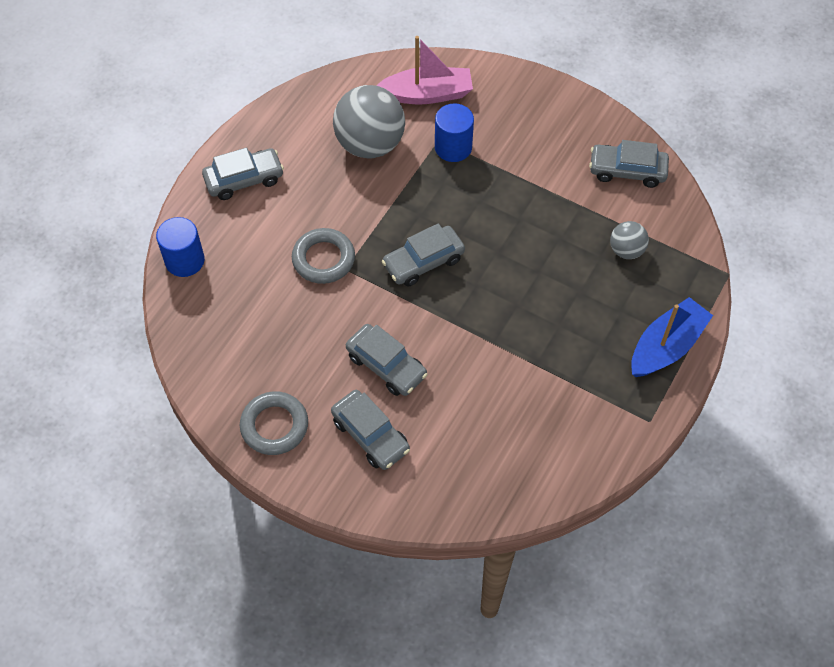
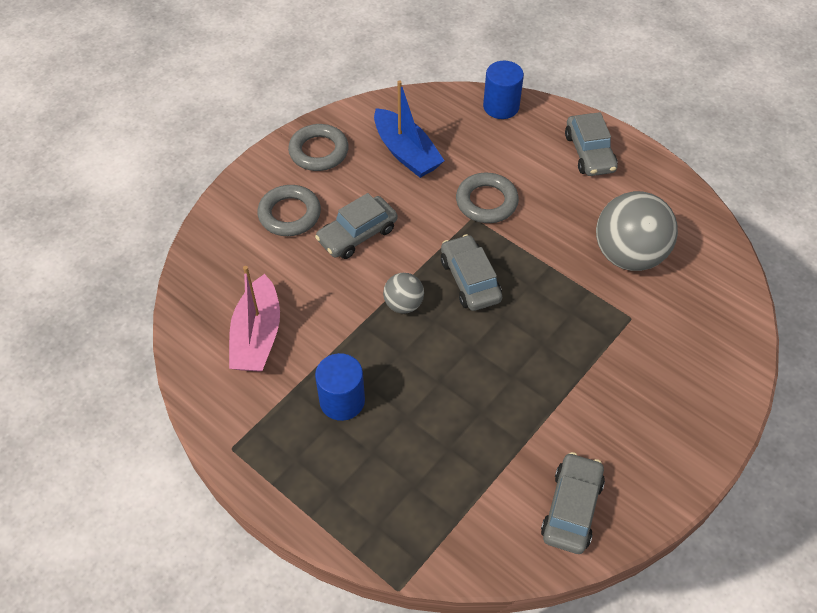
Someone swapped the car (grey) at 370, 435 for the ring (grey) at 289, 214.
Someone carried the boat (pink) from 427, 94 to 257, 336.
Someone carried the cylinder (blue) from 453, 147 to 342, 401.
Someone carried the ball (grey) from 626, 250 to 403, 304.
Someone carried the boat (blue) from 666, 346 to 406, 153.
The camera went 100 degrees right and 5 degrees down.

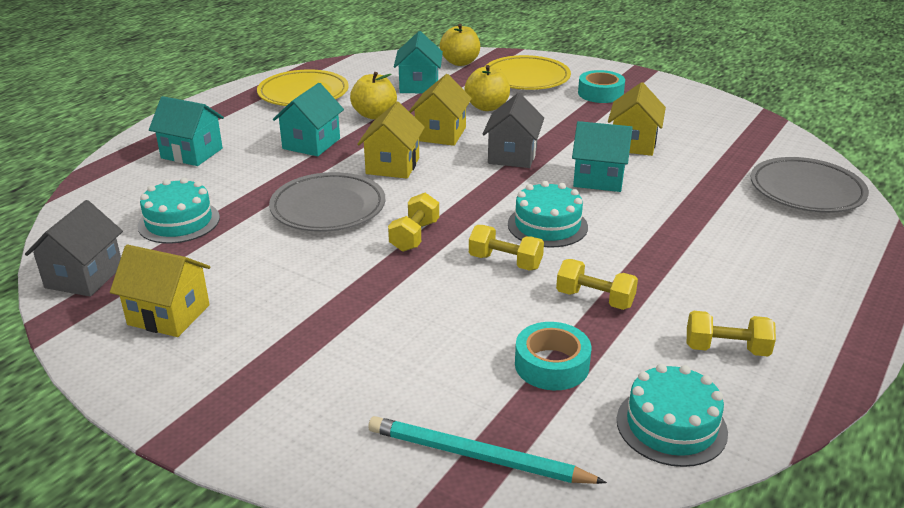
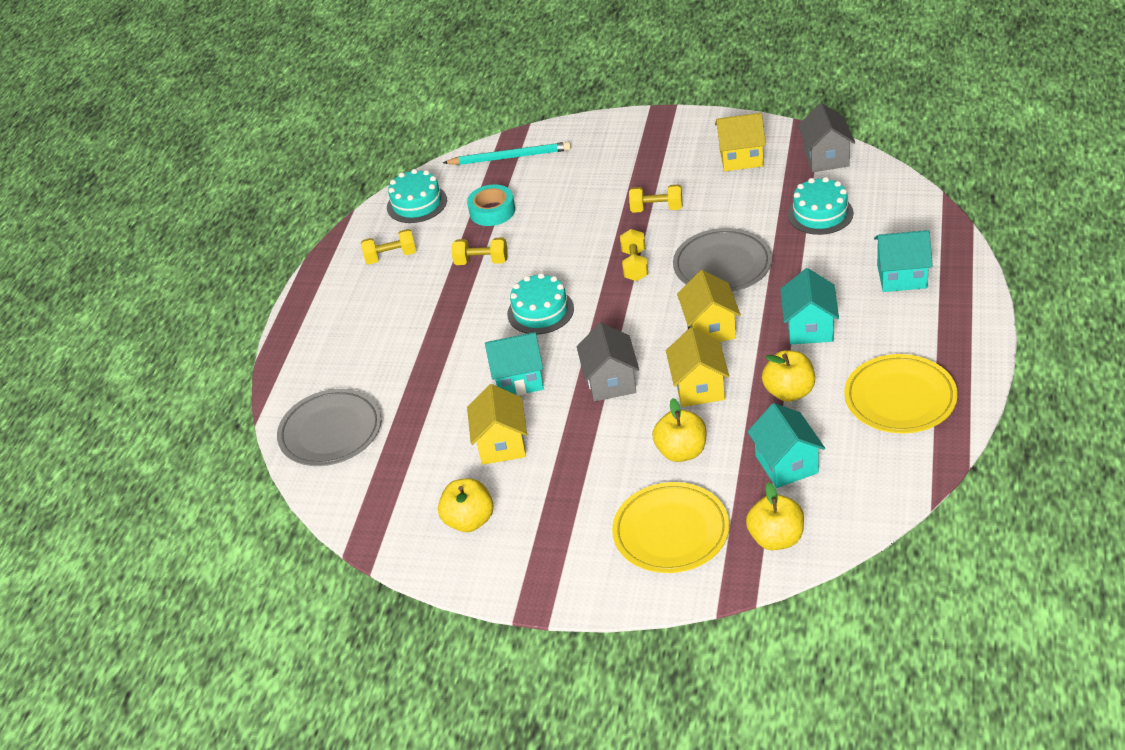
Someone carried the dumbbell (yellow) from 505, 262 to 656, 209.
Someone took away the tape (turquoise) at 600, 93.
Someone put down the apple (yellow) at 469, 521.
The camera went 165 degrees right and 10 degrees up.

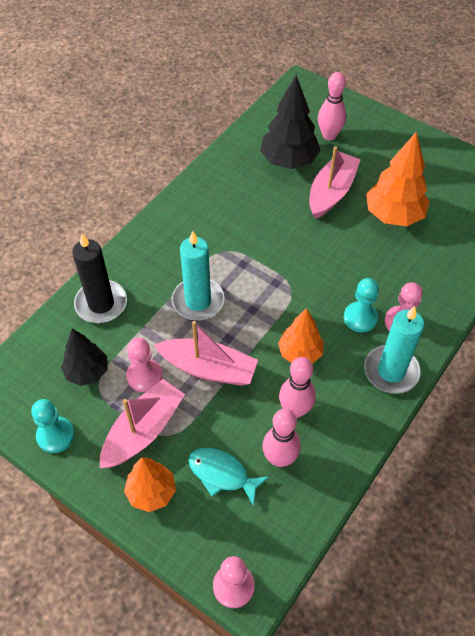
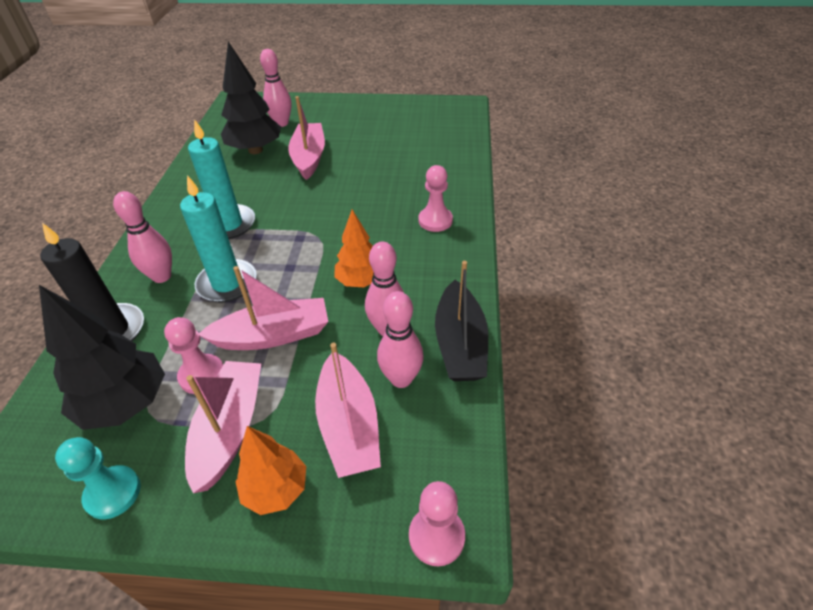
Someone scaled the tree (black) at 87, 372 by 1.55.
Someone swapped the fish (turquoise) at 222, 474 for the boat (pink) at 349, 426.
Someone took away the pawn (turquoise) at 360, 318.
Someone carried the candle (turquoise) from 391, 371 to 229, 224.
Someone took away the tree (orange) at 393, 215.
Someone put down the bowling pin (pink) at 162, 276.
Someone put down the boat (black) at 460, 344.
The camera went 30 degrees left and 10 degrees down.

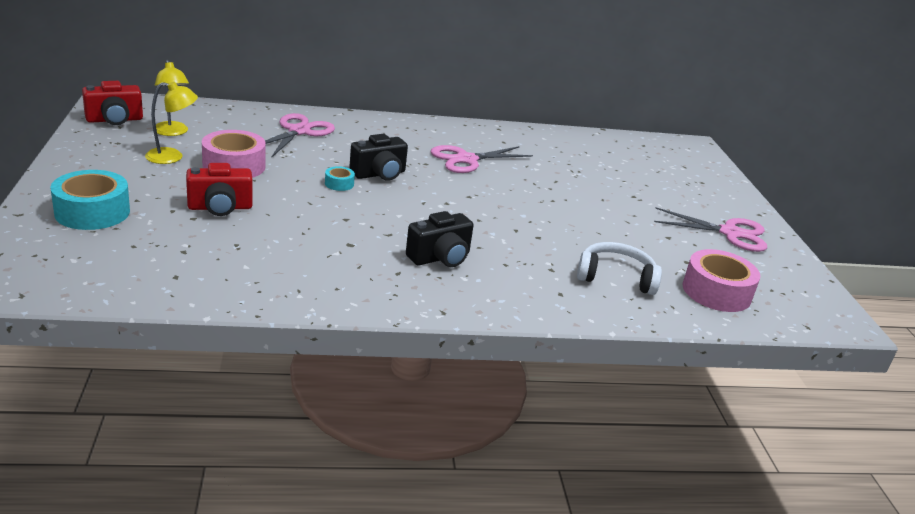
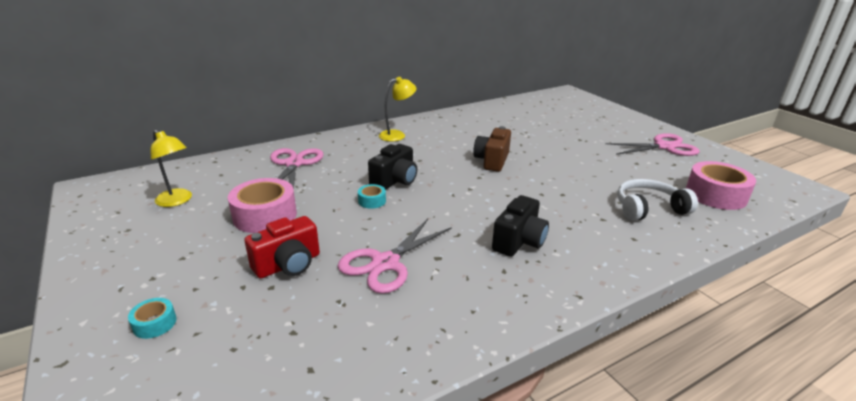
Someone scaled the tape (turquoise) at 92, 212 by 0.47.
Someone took away the camera (red) at 114, 120.
Someone carried the lamp (yellow) from 172, 157 to 397, 135.
Someone carried the scissors (pink) from 466, 159 to 385, 263.
Someone put down the camera (brown) at 492, 161.
The camera went 20 degrees left and 0 degrees up.

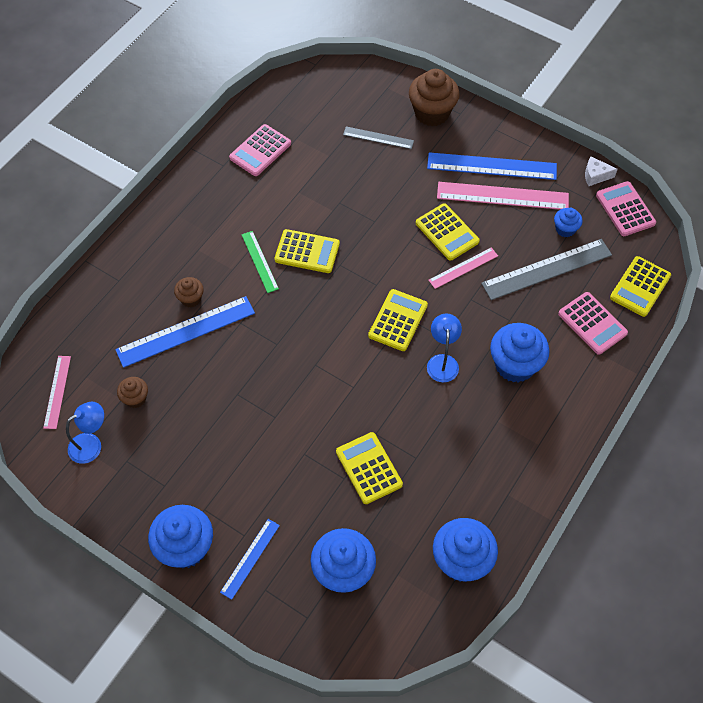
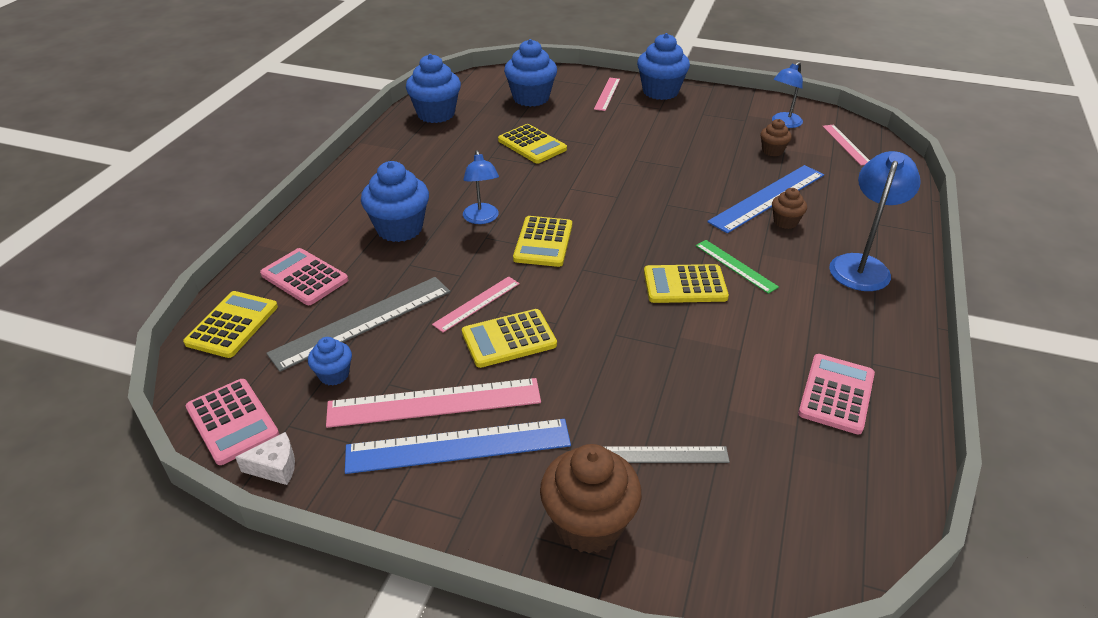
Someone repainted the ruler (blue) at 250, 558, which became the ruler (pink) at 607, 94.
Someone rotated the calculator (yellow) at 447, 232 by 60 degrees counterclockwise.
Someone put down the lamp (blue) at 861, 265.
The camera went 165 degrees right and 20 degrees down.

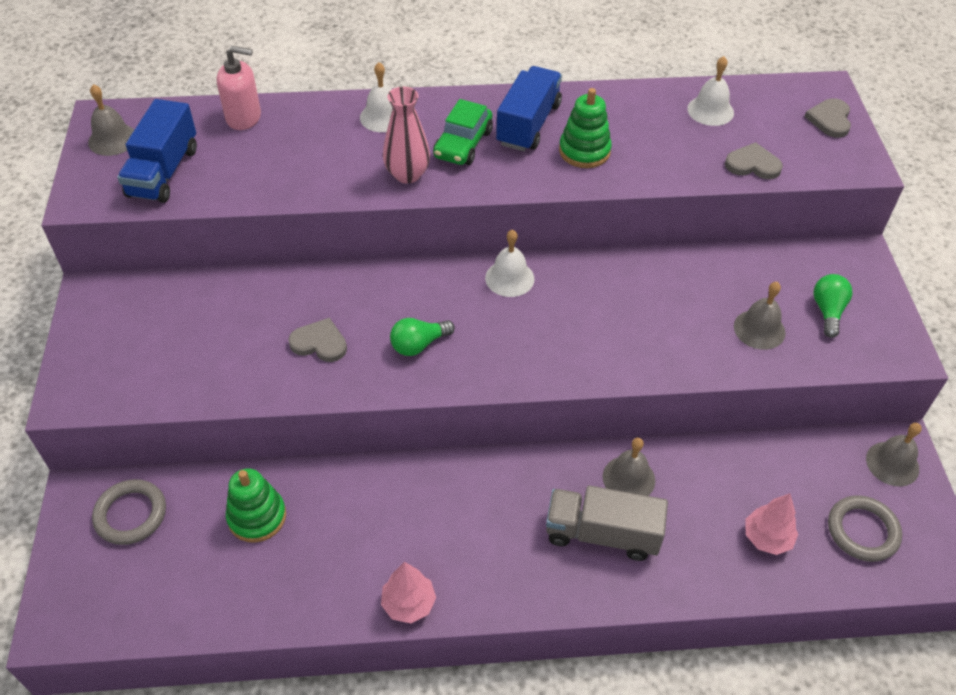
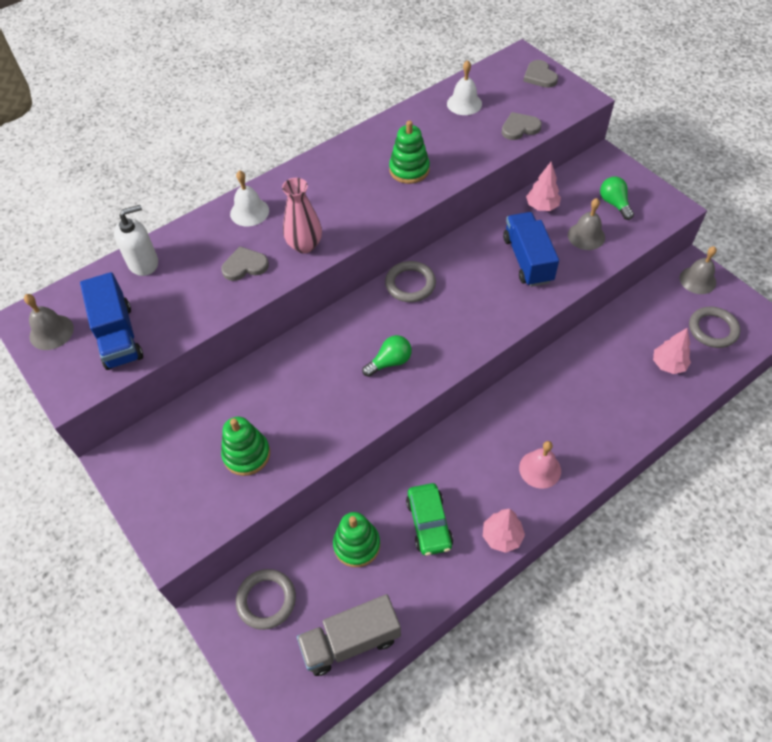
Someone repainted the soap dispenser (pink) at 244, 117, which became the soap dispenser (white) at 143, 263.
Someone carried the heart (grey) from 319, 343 to 245, 266.
Someone rotated the light bulb (green) at 418, 345 by 150 degrees counterclockwise.
Someone carried the car (green) from 463, 144 to 429, 523.
Someone swapped the bell (white) at 509, 278 for the ring (grey) at 410, 284.
Someone carried the truck (blue) from 528, 124 to 527, 260.
Someone carried the truck (grey) from 602, 534 to 351, 641.
Someone took away the bell (grey) at 628, 478.
Someone put down the stacking toy (green) at 246, 454.
Someone put down the bell (pink) at 540, 469.
Someone put down the tree (pink) at 542, 206.
The camera went 30 degrees left and 5 degrees up.

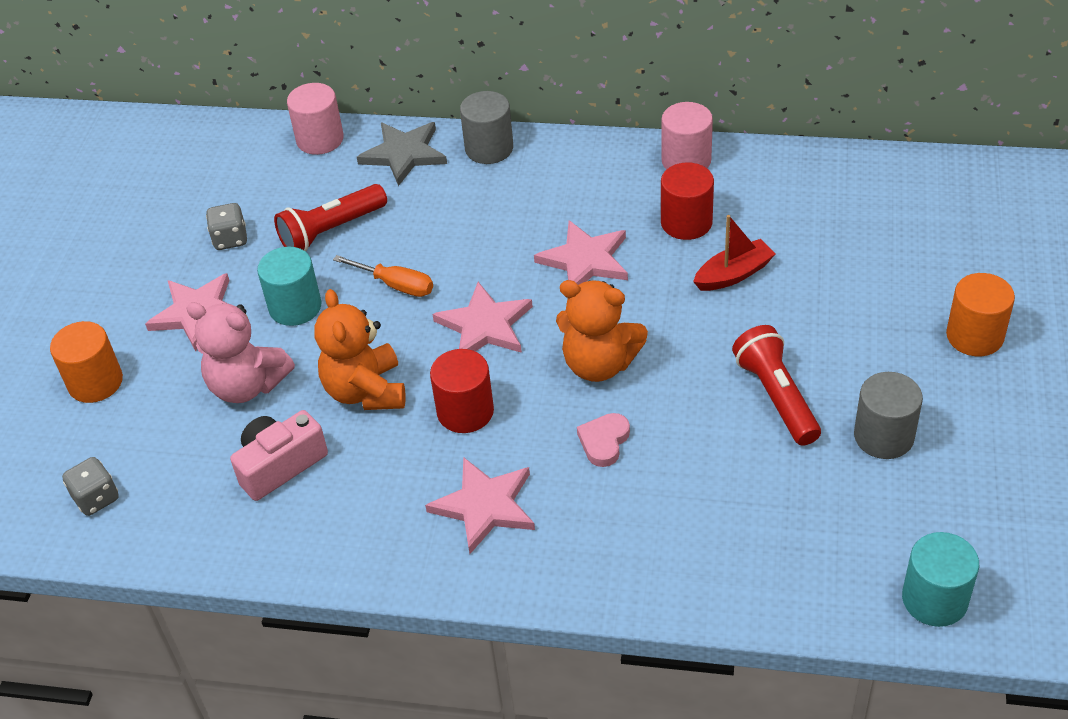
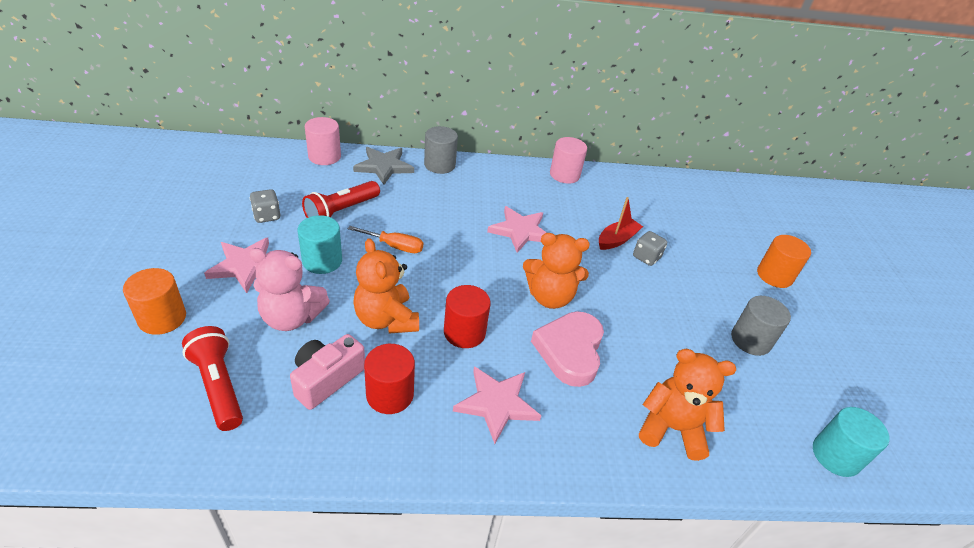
Someone carried the dice (grey) from 96, 498 to 646, 257.
Someone took away the star (pink) at 485, 326.
Someone scaled the heart (pink) at 604, 442 by 1.90.
Someone carried the cylinder (red) from 686, 222 to 390, 394.
Someone carried the flashlight (red) from 776, 397 to 218, 386.
Someone put down the teddy bear (orange) at 672, 428.
The camera went 20 degrees left and 5 degrees down.

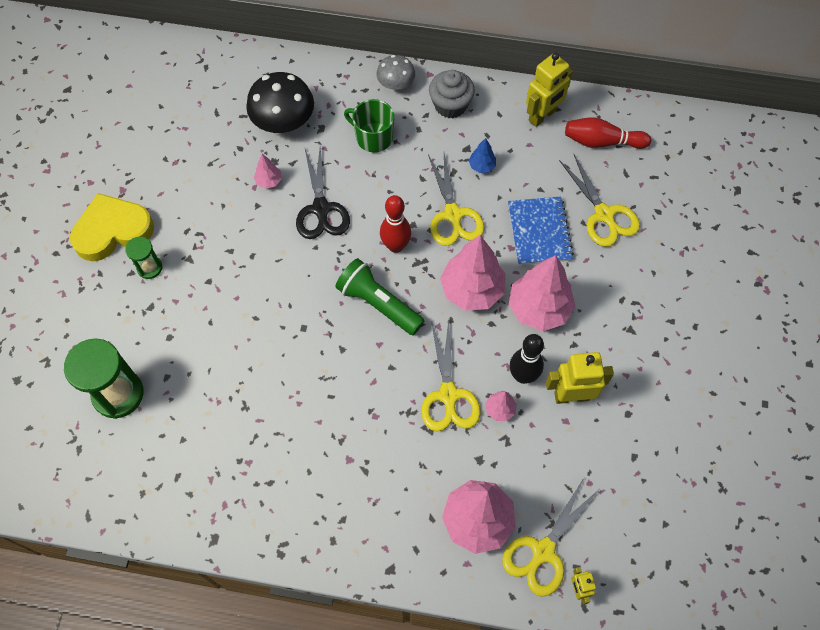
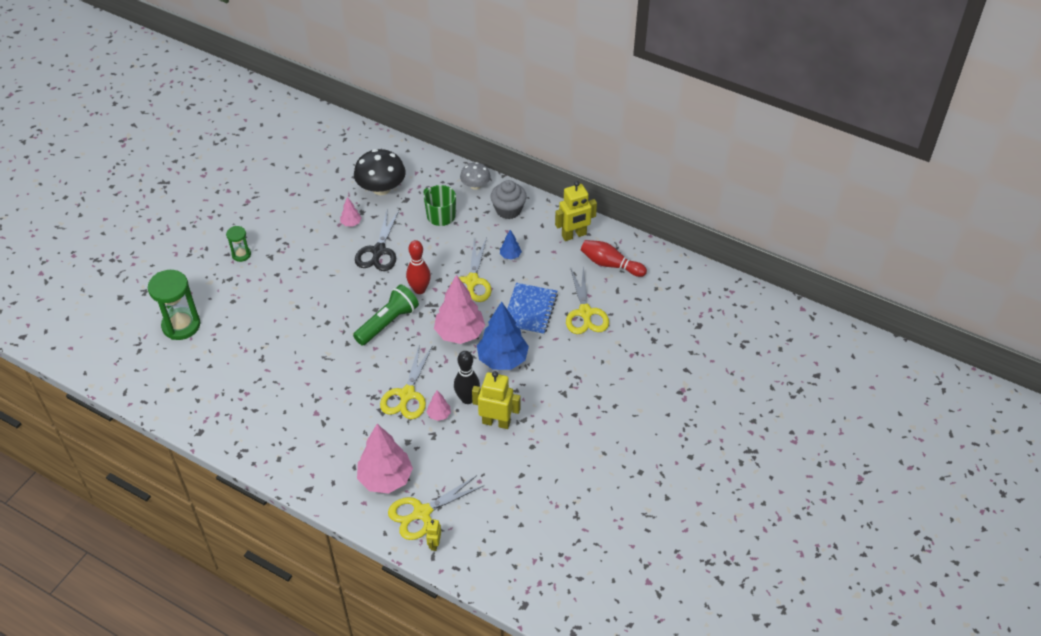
Someone took away the heart (yellow) at 113, 230.
Someone rotated the flashlight (green) at 378, 304 by 75 degrees clockwise.
Someone repainted the tree (pink) at 539, 308, which became the tree (blue) at 502, 359.
The camera went 20 degrees right and 15 degrees down.

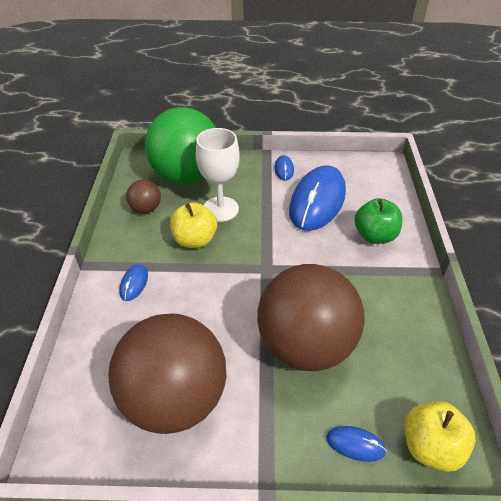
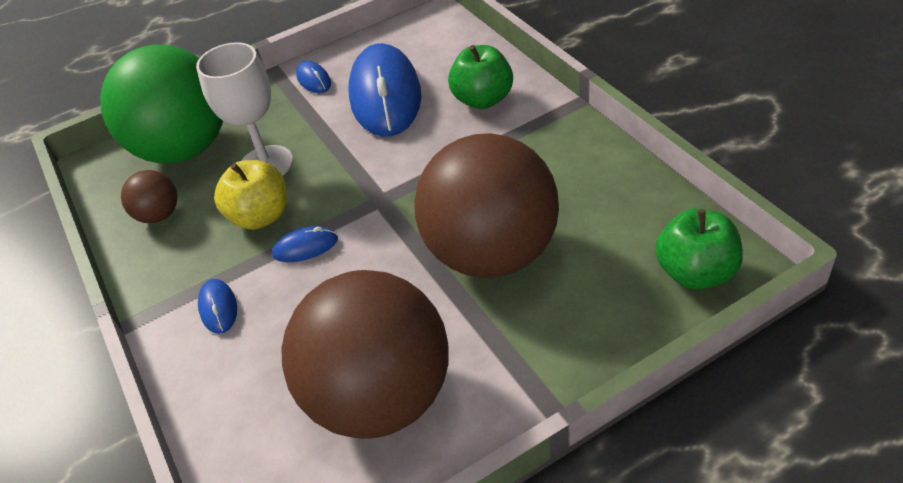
Someone carried the mouse (blue) from 355, 444 to 305, 247.
Someone repainted the apple (yellow) at 430, 446, which became the apple (green) at 695, 273.
The camera went 25 degrees left and 0 degrees up.

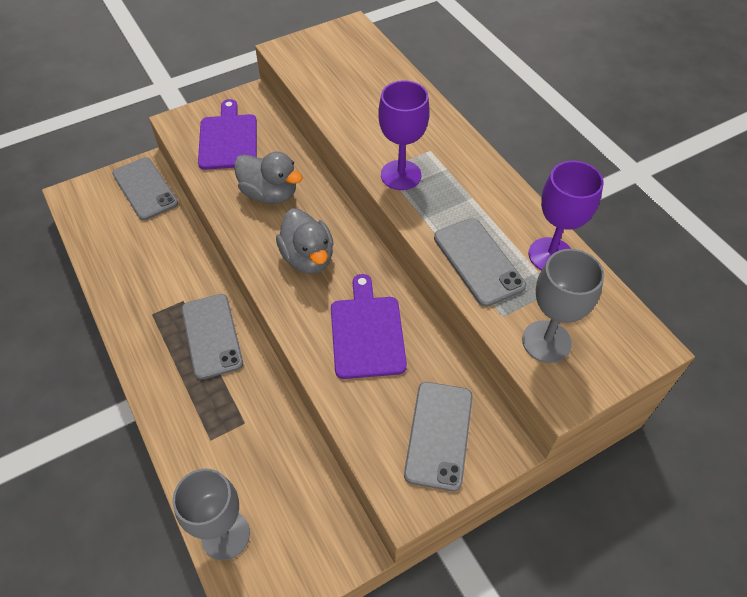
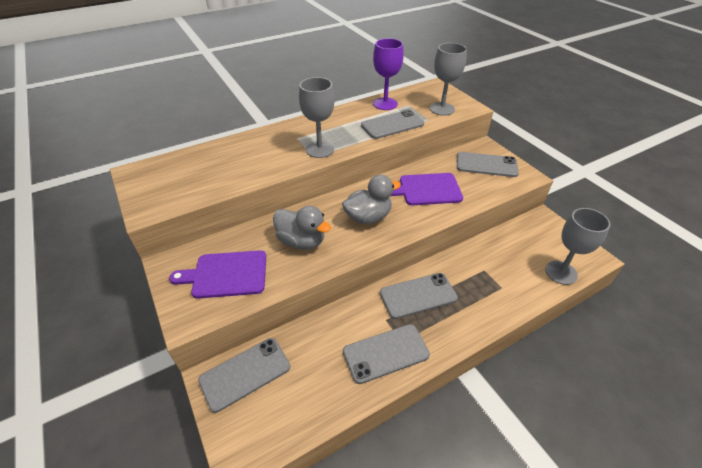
Someone rotated the duck (grey) at 270, 194 by 90 degrees clockwise.
Someone repainted the goblet (purple) at 401, 175, which became the goblet (grey) at 319, 149.
Someone put down the phone (grey) at 386, 353.
The camera went 90 degrees left and 10 degrees down.

